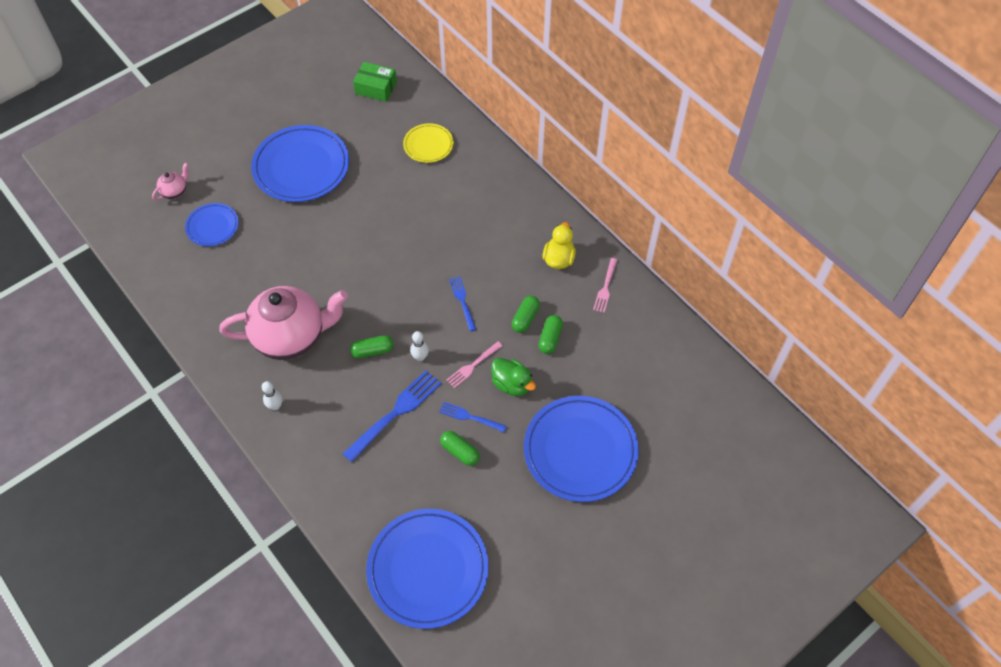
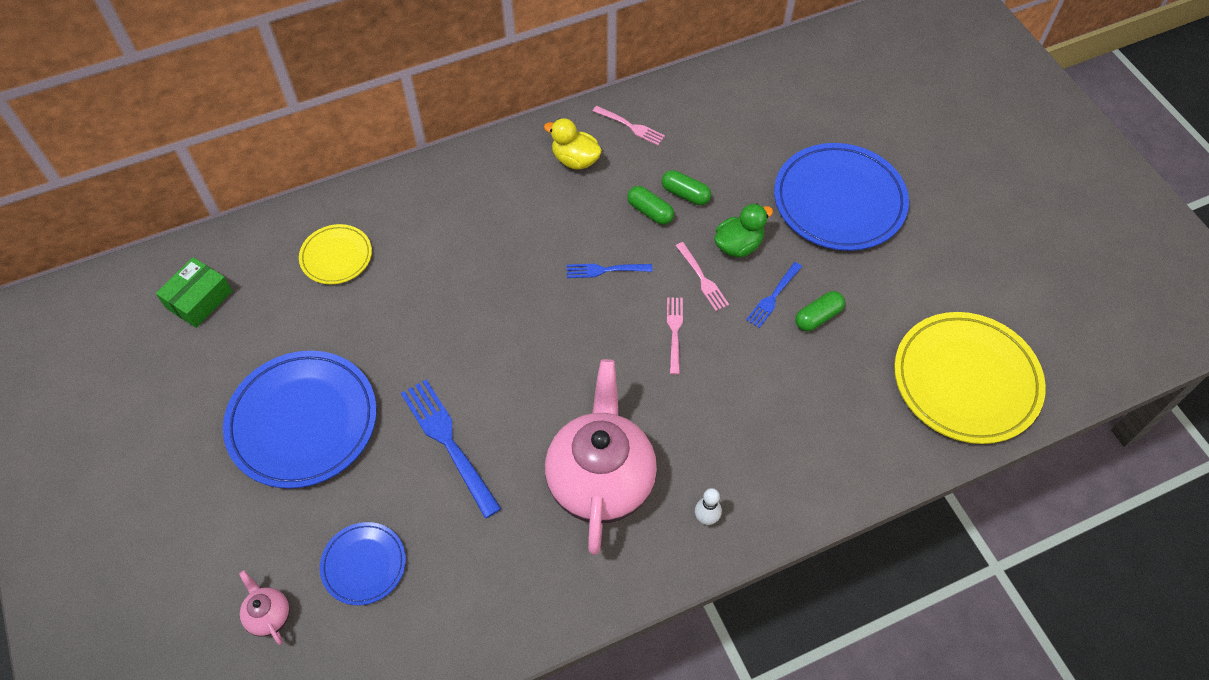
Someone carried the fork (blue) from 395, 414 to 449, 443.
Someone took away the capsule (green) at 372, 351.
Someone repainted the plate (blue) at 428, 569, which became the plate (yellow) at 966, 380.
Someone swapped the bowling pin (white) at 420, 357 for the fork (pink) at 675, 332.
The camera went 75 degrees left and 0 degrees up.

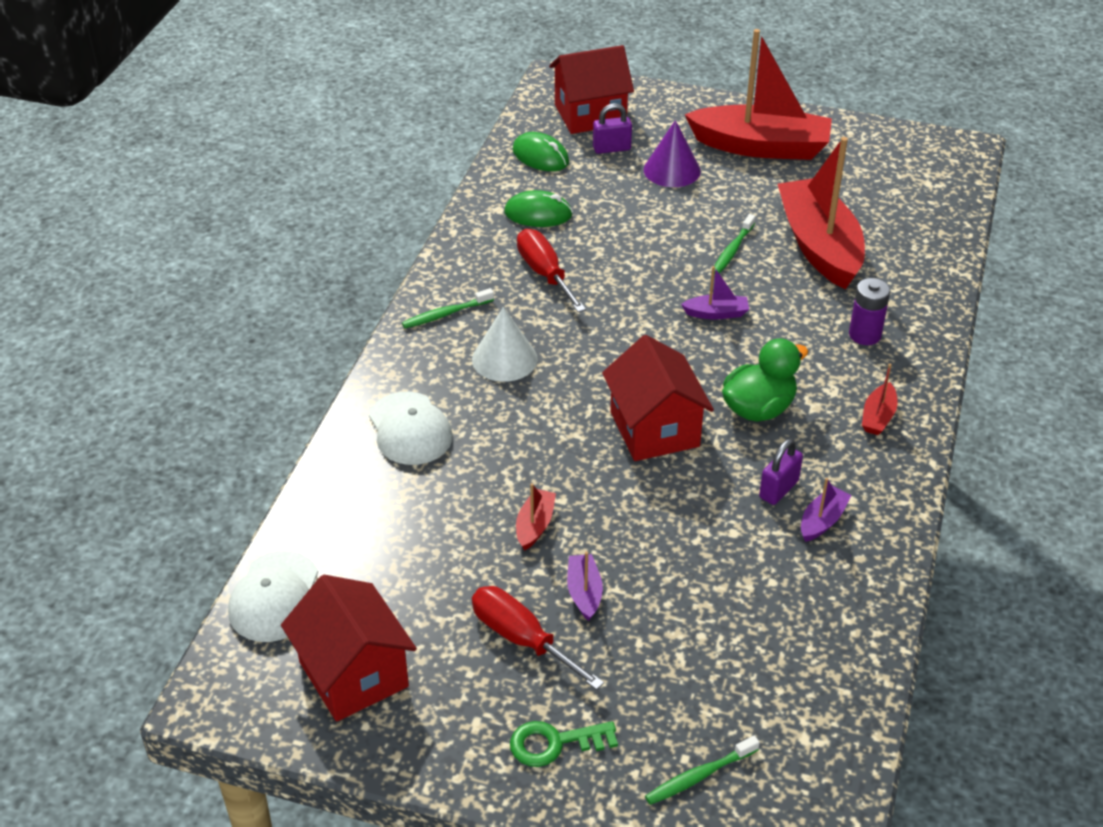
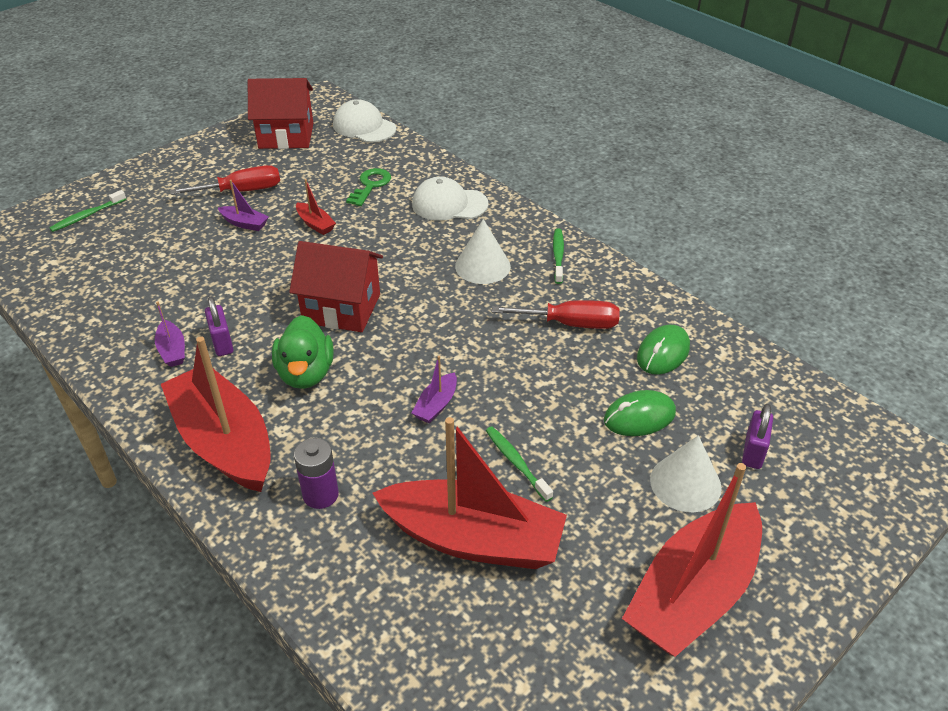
Someone carried the key (green) from 554, 743 to 370, 185.
Someone carried the mouse (green) from 540, 156 to 639, 417.
Someone took away the house (red) at 590, 114.
Someone repainted the cone (purple) at 672, 170, which became the cone (white) at 685, 483.
Someone rotated the toothbrush (green) at 699, 776 by 135 degrees counterclockwise.
Someone scaled the boat (red) at 878, 417 by 2.44.
The camera went 120 degrees right and 0 degrees up.

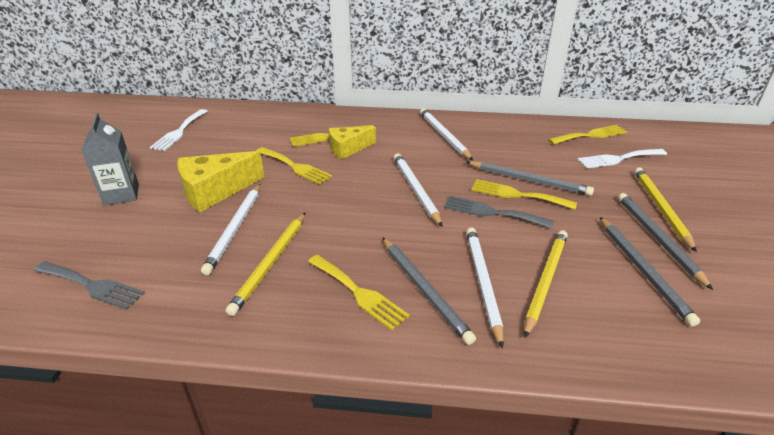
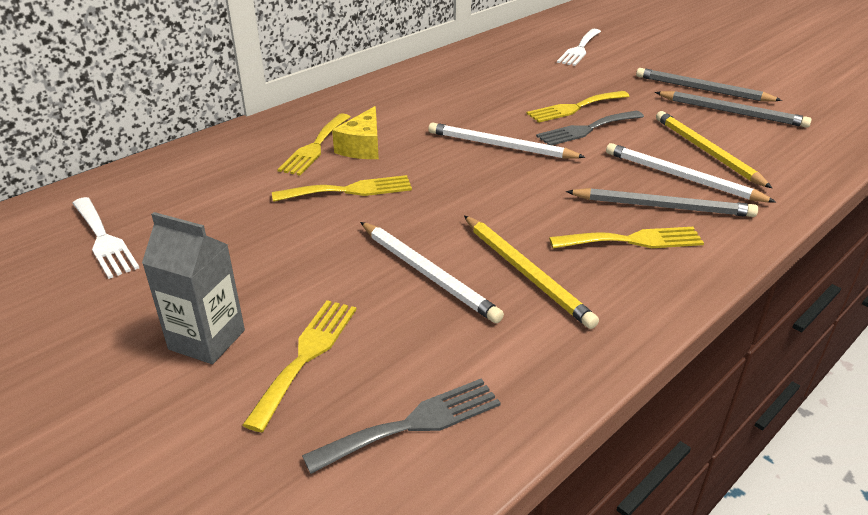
Someone took away the cheese (yellow) at 215, 191.
Someone took away the pencil (white) at 444, 136.
Someone took away the pencil (grey) at 529, 180.
Someone carried the fork (yellow) from 590, 135 to 306, 356.
Someone took away the pencil (yellow) at 660, 208.
The camera went 50 degrees left and 0 degrees up.

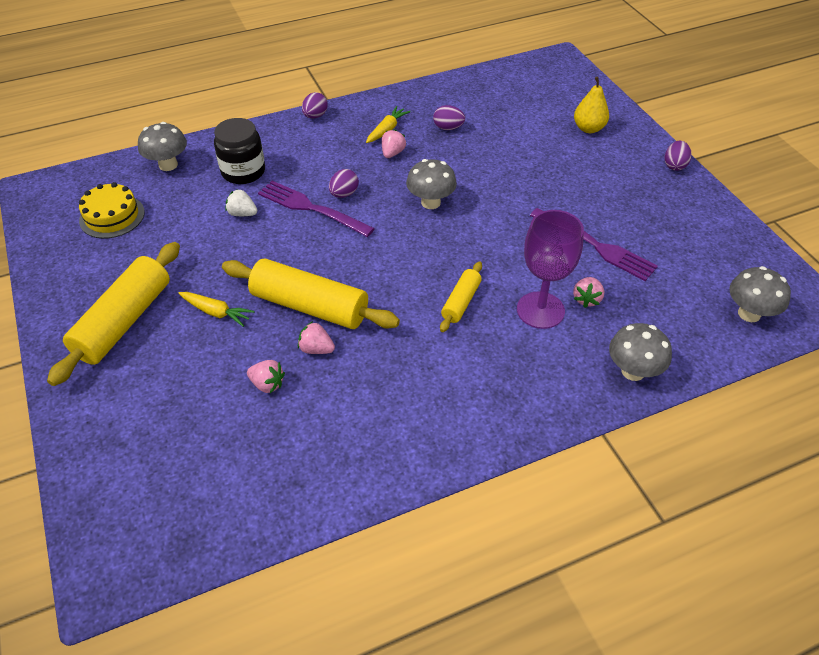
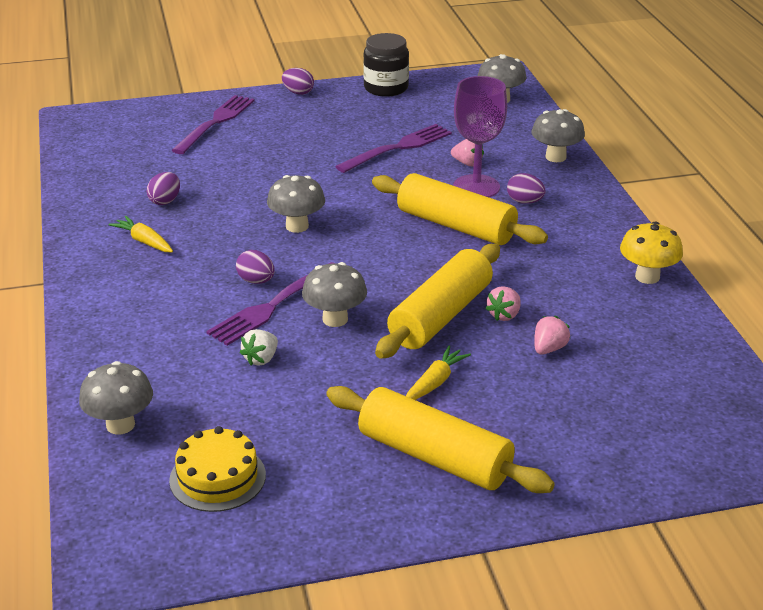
Someone carried the jar (black) from 243, 171 to 386, 88.
Someone carried the egg (purple) from 315, 116 to 524, 202.
Someone took away the strawberry (pink) at 392, 153.
Someone scaled the rolling pin (yellow) at 461, 302 by 1.93.
Someone swapped the pear (yellow) at 588, 128 for the fork (purple) at 215, 122.
Someone put down the mushroom (grey) at 335, 319.
Someone put down the mushroom (yellow) at 647, 277.
The camera went 80 degrees left and 15 degrees down.

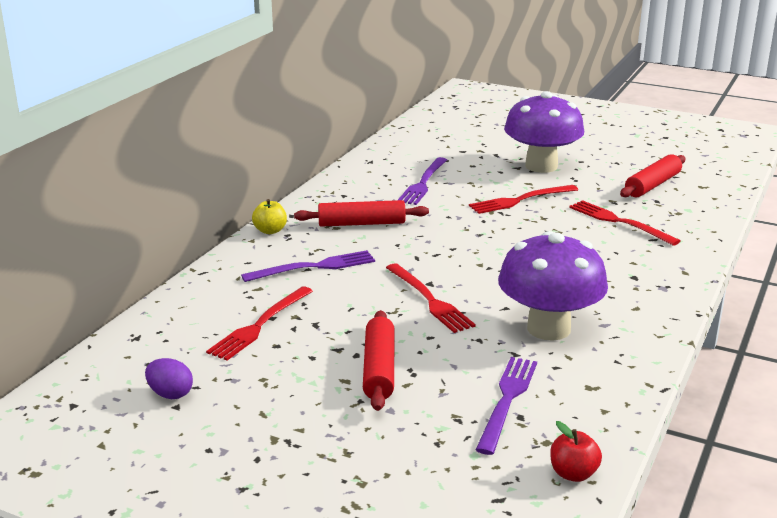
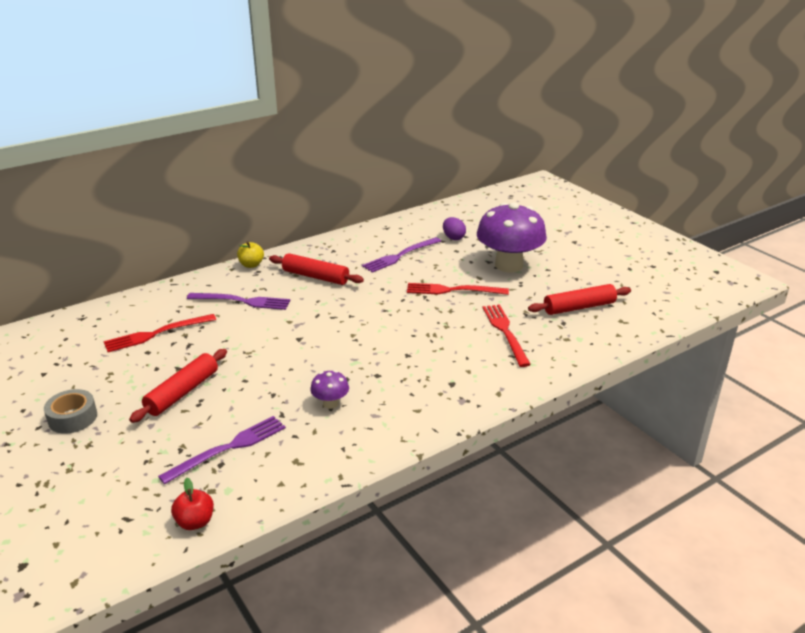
Someone carried the egg (purple) from 170, 394 to 453, 238.
Someone took away the fork (red) at 429, 300.
Someone scaled the mushroom (purple) at 548, 328 by 0.43.
Someone put down the tape (grey) at 72, 418.
The camera went 30 degrees right and 5 degrees up.

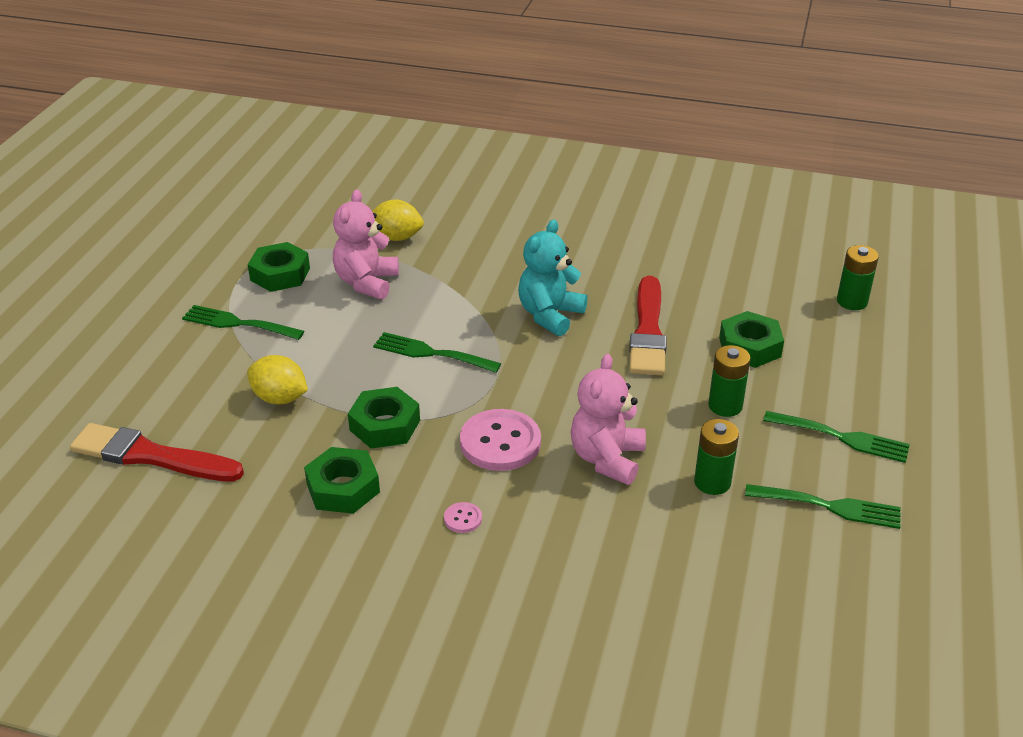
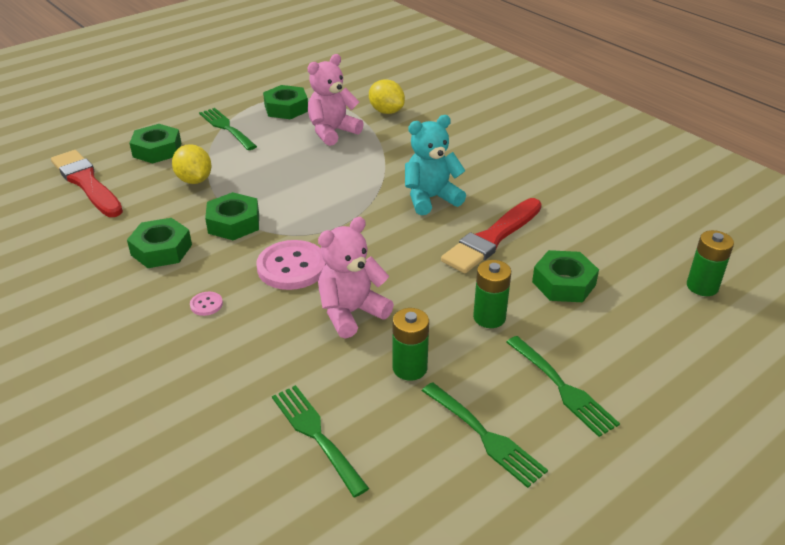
Someone carried the fork (green) from 431, 353 to 316, 435.
Someone put down the nut (green) at 157, 150.
The camera went 35 degrees right and 0 degrees up.

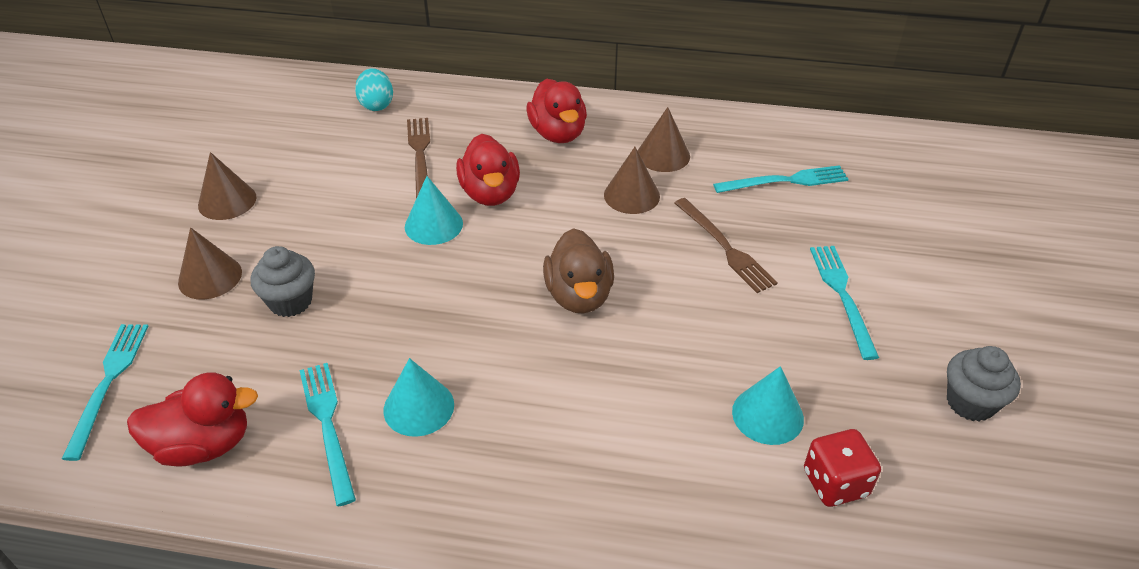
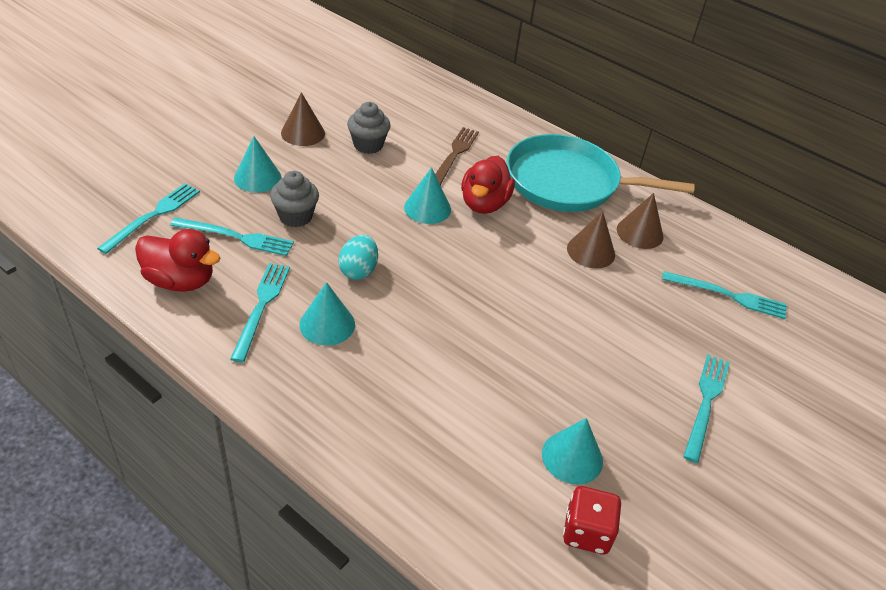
Someone repainted the cone (brown) at 210, 277, which became the cone (turquoise) at 257, 177.
Someone carried the egg (turquoise) from 376, 105 to 358, 270.
Someone swapped the duck (red) at 558, 133 for the pan (turquoise) at 568, 182.
Someone took away the duck (brown) at 579, 296.
Someone took away the fork (brown) at 725, 247.
Someone carried the cupcake (grey) from 970, 402 to 368, 145.
Someone put down the fork (turquoise) at 236, 237.
The camera went 25 degrees right and 0 degrees up.

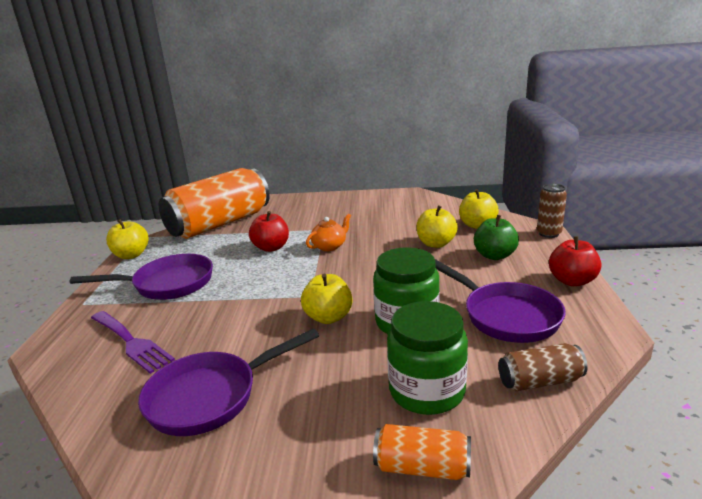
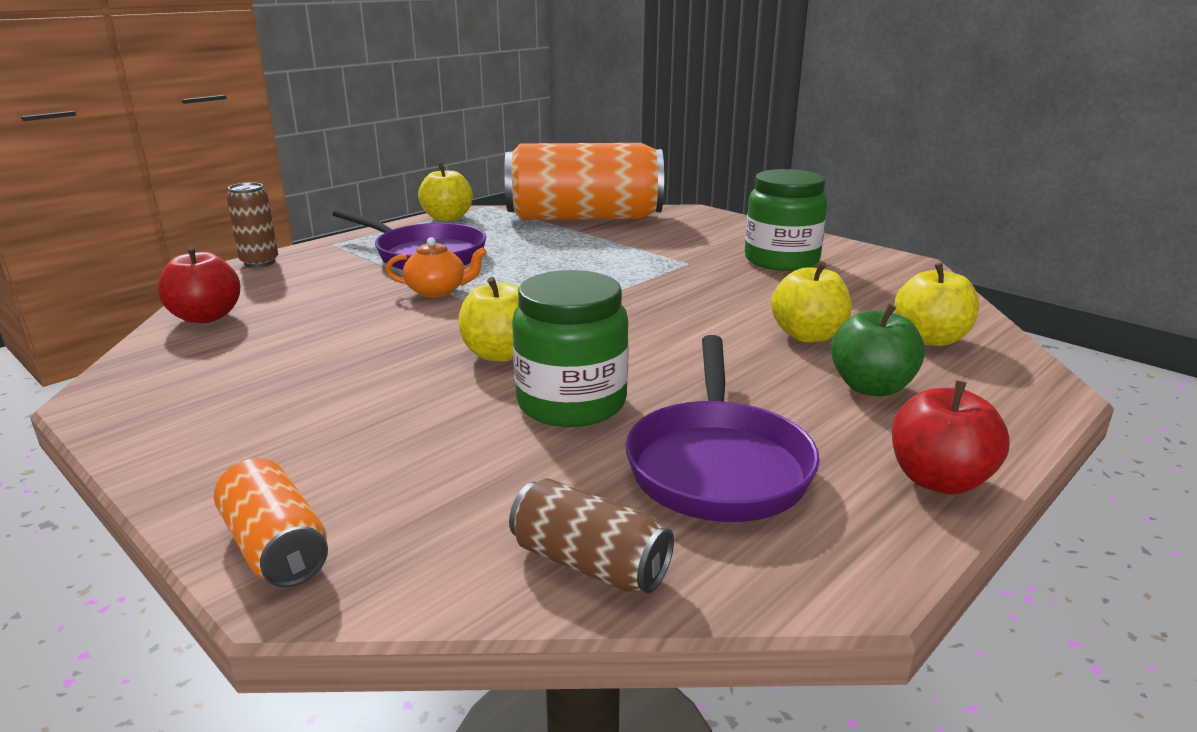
Someone took away the fork (purple) at 131, 342.
Someone took away the pan (purple) at 211, 396.
Someone carried the apple (red) from 271, 248 to 206, 317.
Someone carried the teapot (orange) from 330, 246 to 437, 291.
Someone carried the jar (green) from 427, 391 to 781, 260.
Someone carried the can (brown) from 549, 233 to 259, 262.
The camera went 40 degrees right and 0 degrees up.

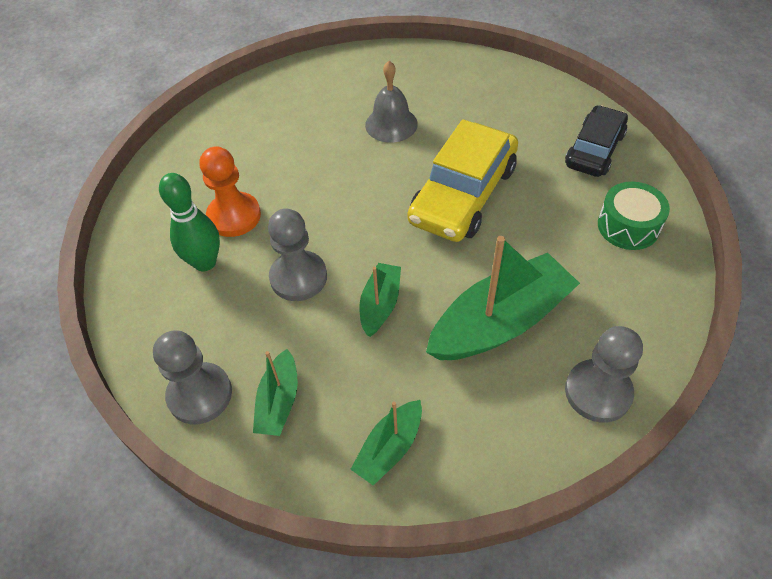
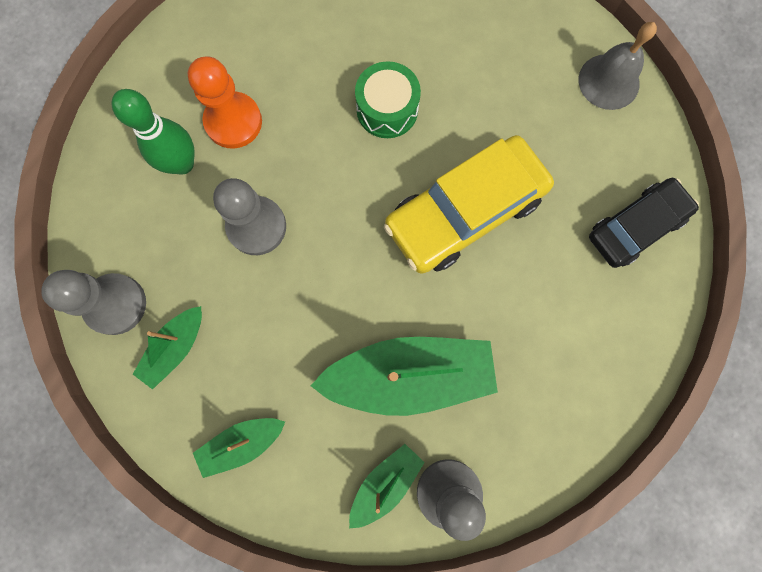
Someone carried the boat (green) from 380, 304 to 385, 483.
Someone carried the bell (grey) from 391, 124 to 609, 81.
Someone carried the drum (green) from 628, 226 to 387, 109.
The camera went 25 degrees right and 25 degrees up.

